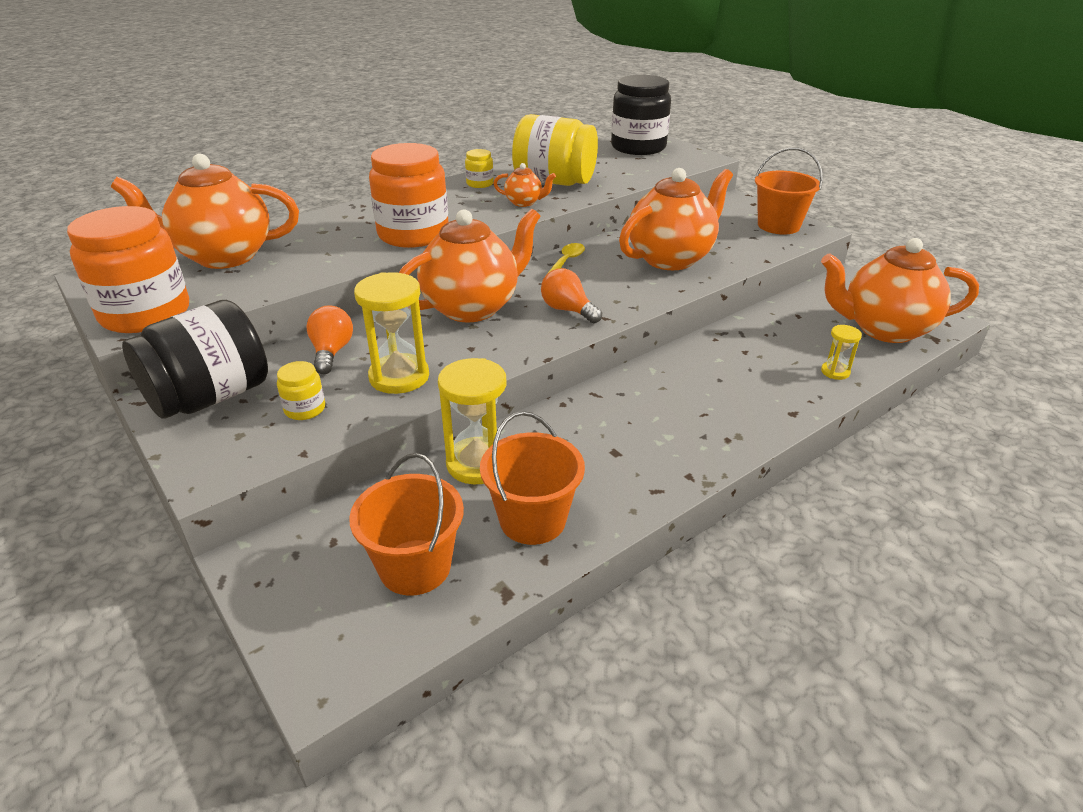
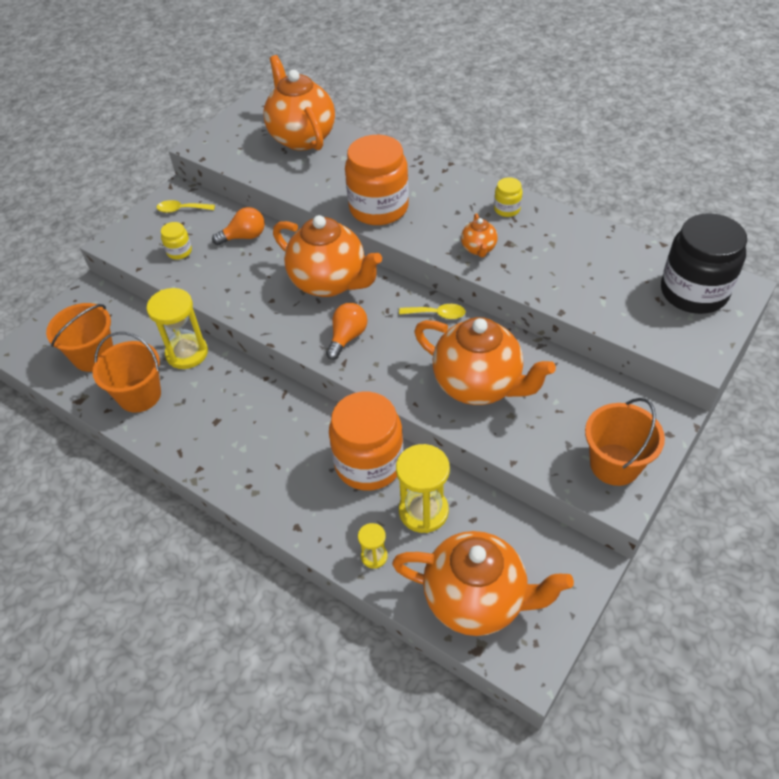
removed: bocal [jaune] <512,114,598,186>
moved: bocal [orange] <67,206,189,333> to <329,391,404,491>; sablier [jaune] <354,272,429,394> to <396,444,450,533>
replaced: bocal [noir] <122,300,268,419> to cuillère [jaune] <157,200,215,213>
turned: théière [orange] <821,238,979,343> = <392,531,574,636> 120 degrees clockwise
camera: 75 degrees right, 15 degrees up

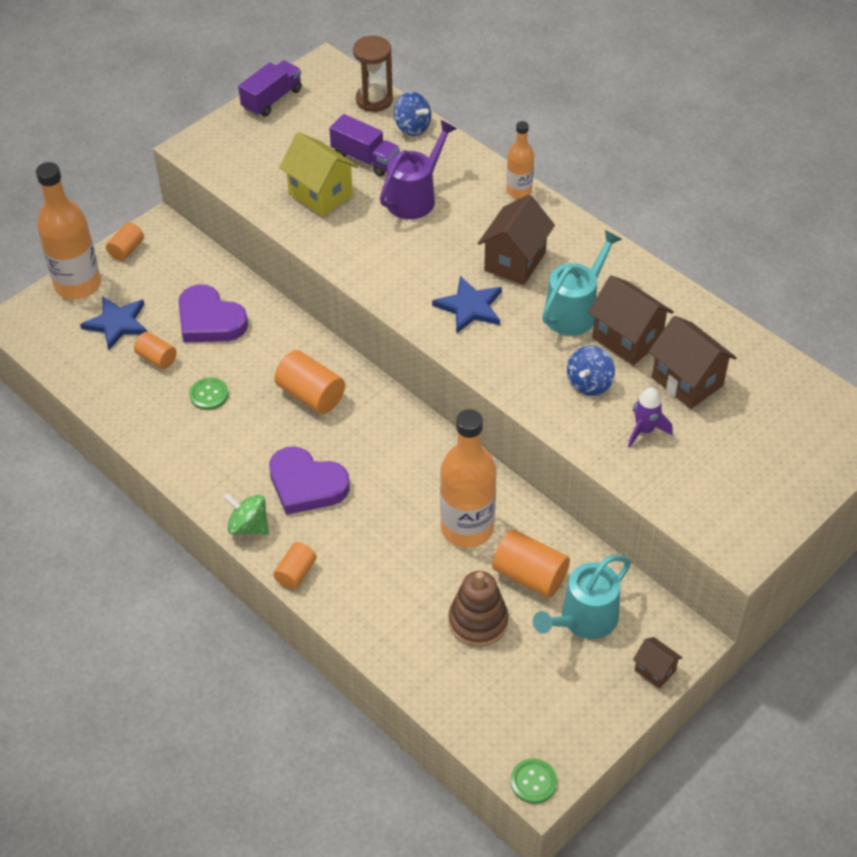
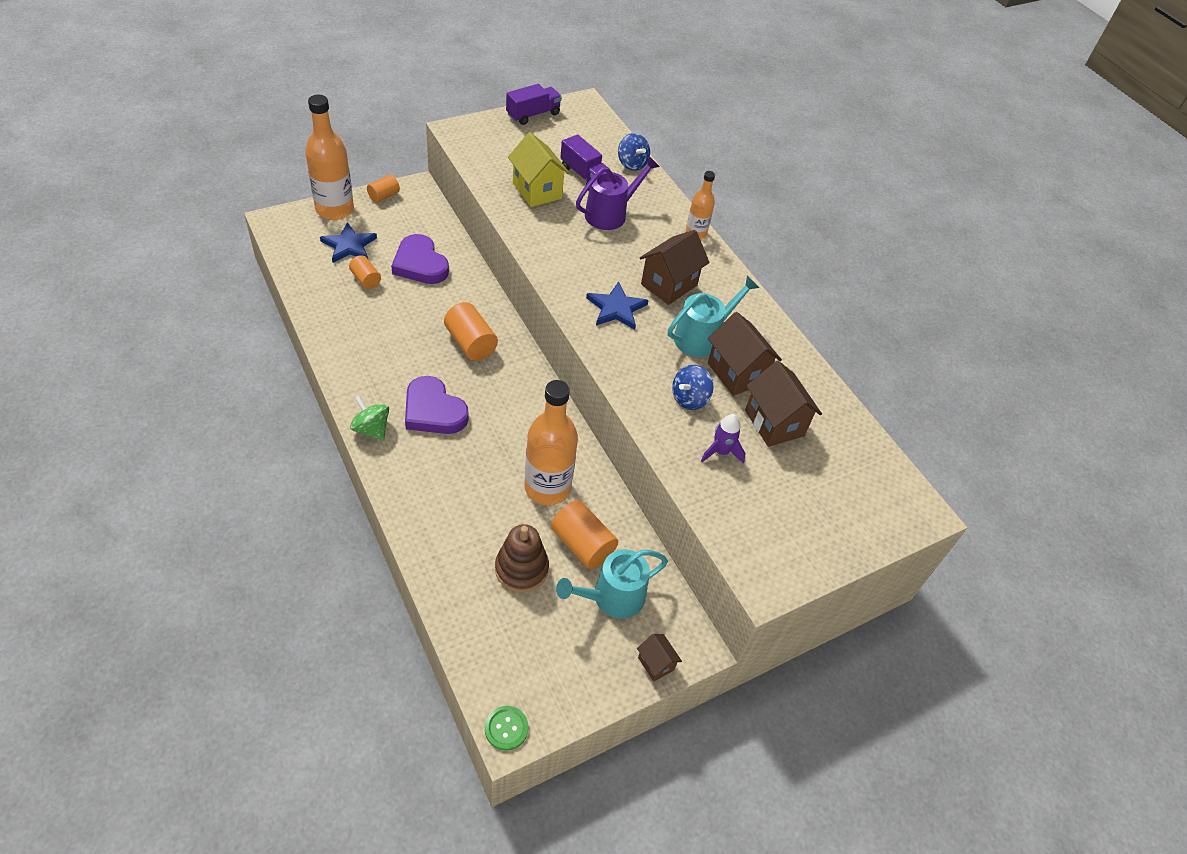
removed: bouton [vert] <189,377,228,410>; cylindre [orange] <273,542,316,589>; sablier [marron] <353,36,393,112>
camera: 10 degrees right, 0 degrees up

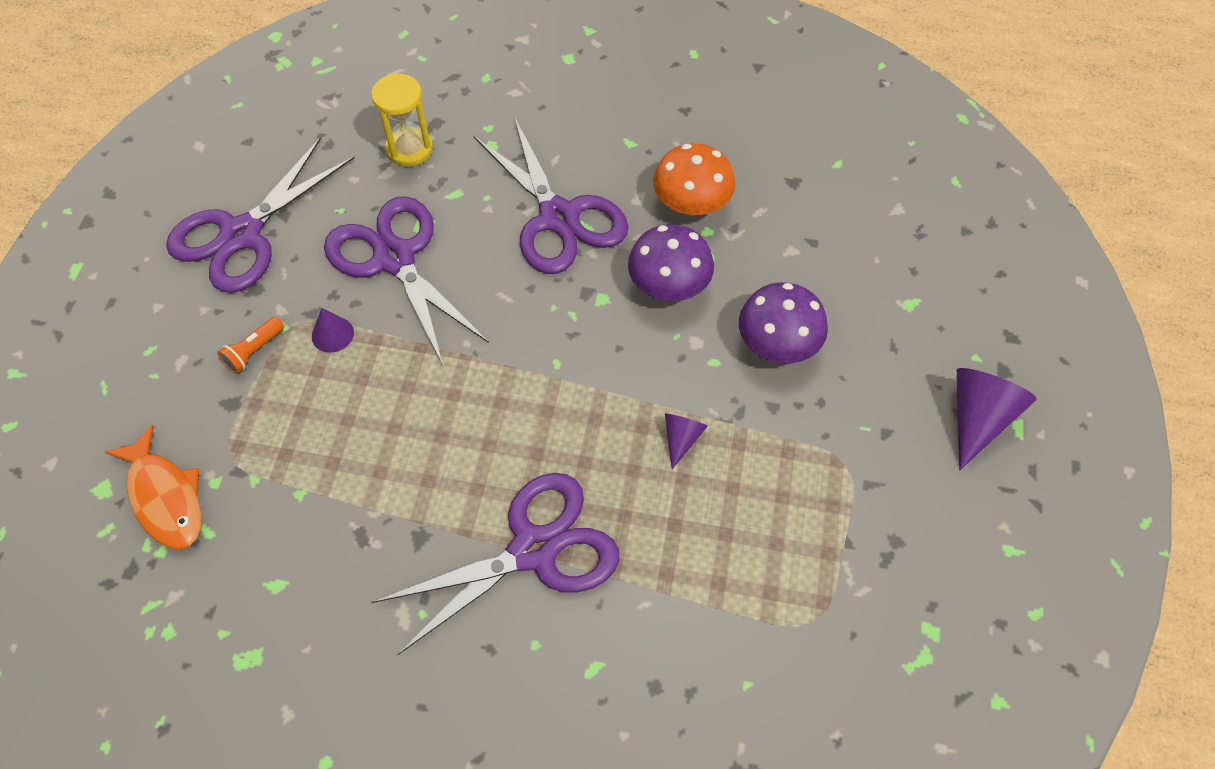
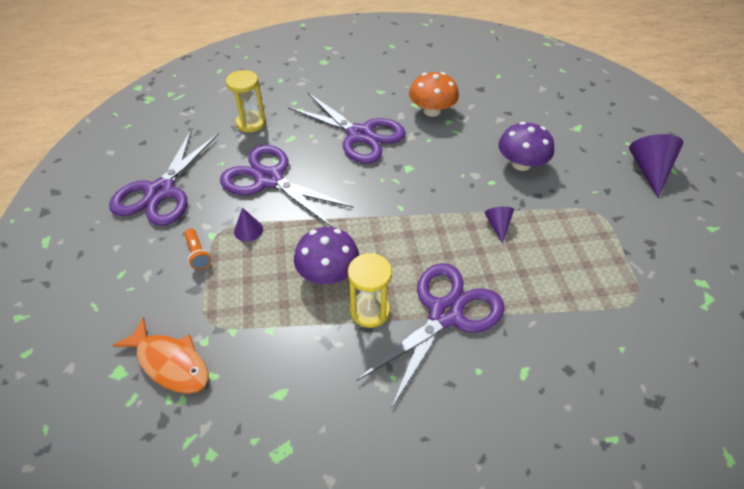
added: sablier [jaune] <348,253,392,328>
moved: champignon [violet] <628,224,714,301> to <294,227,359,284>
turned: lampe de poche [orange] <217,317,284,374> = <184,229,211,270> 45 degrees counterclockwise
camera: 20 degrees left, 10 degrees down

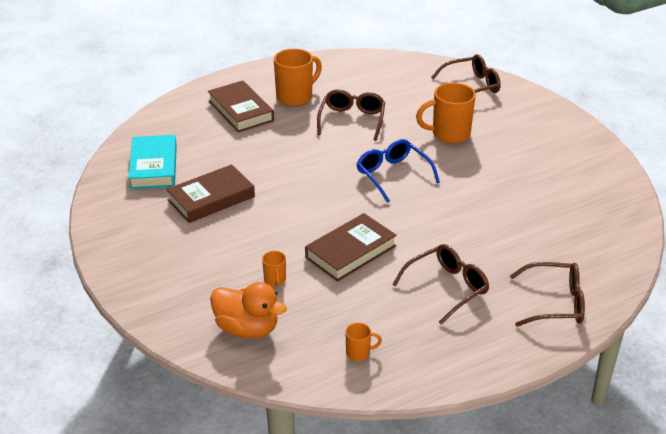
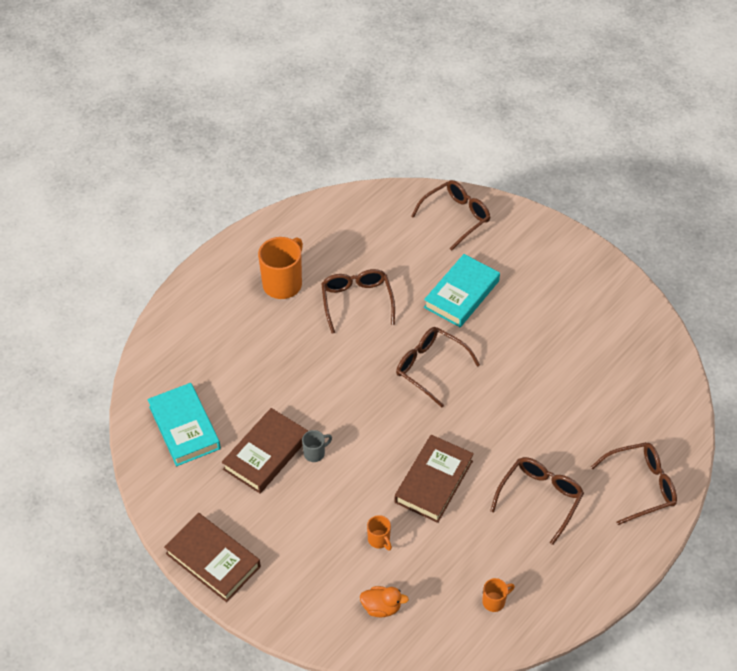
added: tasse [gris] <302,430,332,462>
moved: livre [marron] <208,81,274,132> to <164,513,261,602>
replaced: tasse [orange] <416,83,476,143> to livre [turquoise] <424,254,500,327>
recoloured: lunettes [bleu] <357,139,440,203> to lunettes [marron] <396,327,480,408>
resized: canard [orange] <210,282,287,339> = <360,586,409,617> x0.59
camera: 20 degrees left, 15 degrees up

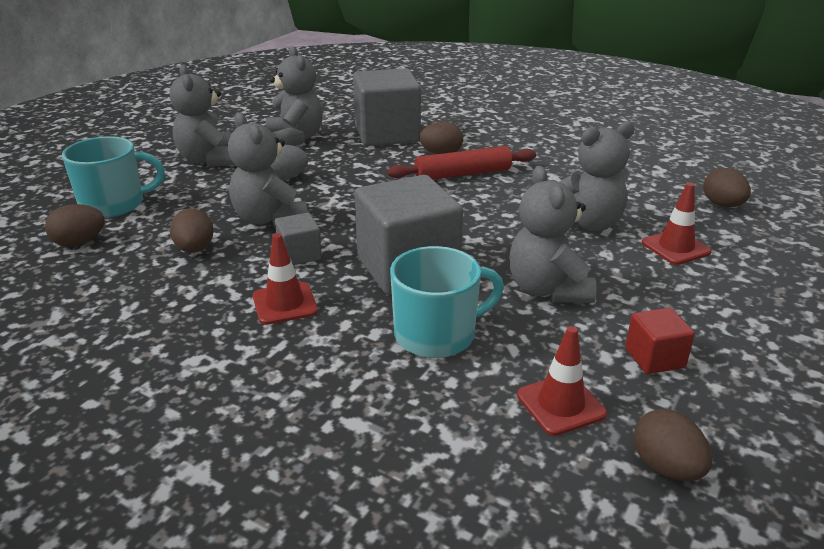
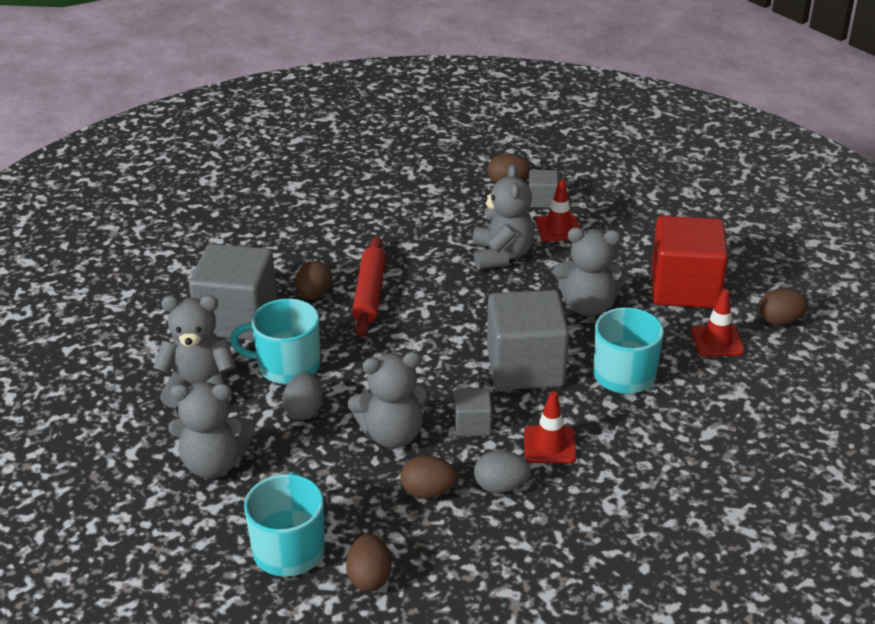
added: tasse [turquoise] <230,299,320,384>; œuf [gris] <474,450,531,493>; cube [gris] <529,170,558,208>
resized: cube [rouge] <625,307,695,374> = <651,216,728,308> x2.13
camera: 70 degrees left, 5 degrees up

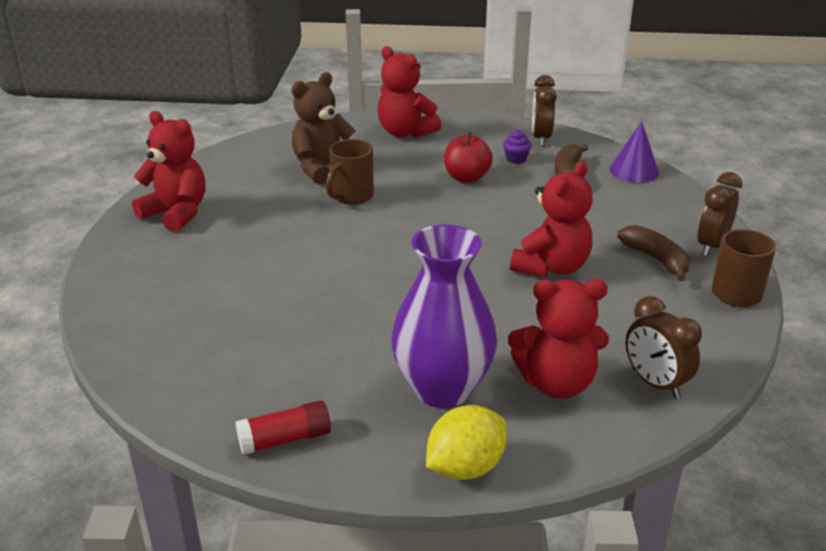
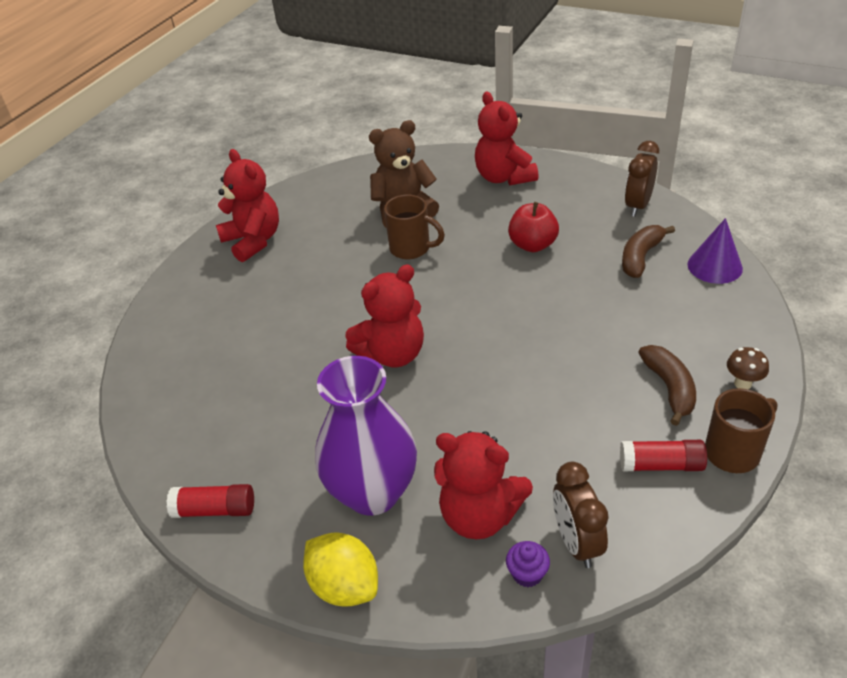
added: bâton de colle [rouge] <620,440,707,471>
moved: muffin [violet] <503,130,532,164> to <506,541,550,587>; ours en peluche [rouge] <510,161,593,277> to <345,264,424,368>
replaced: réveil [marron] <697,172,742,256> to champignon [marron] <727,347,769,389>
turned: tasse [marron] <326,139,374,205> = <384,195,445,259> 120 degrees counterclockwise; citron [jaune] <426,405,507,480> = <303,532,378,607> 60 degrees clockwise
camera: 25 degrees right, 10 degrees up

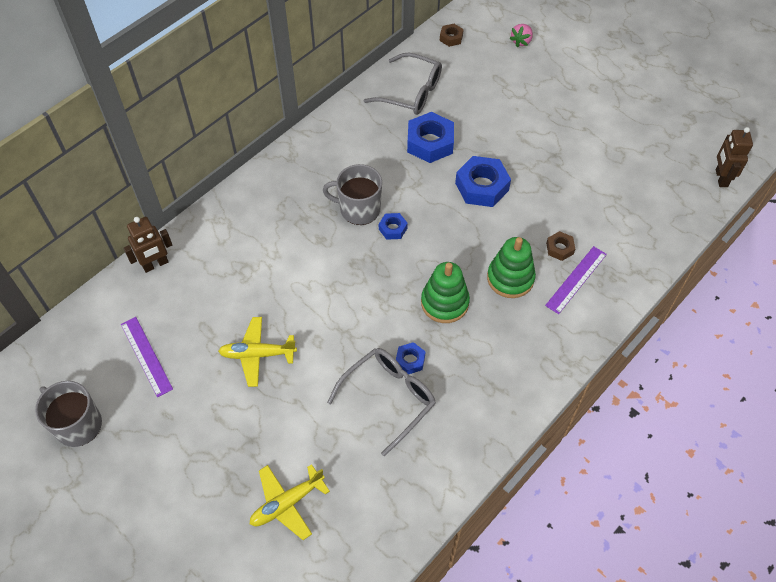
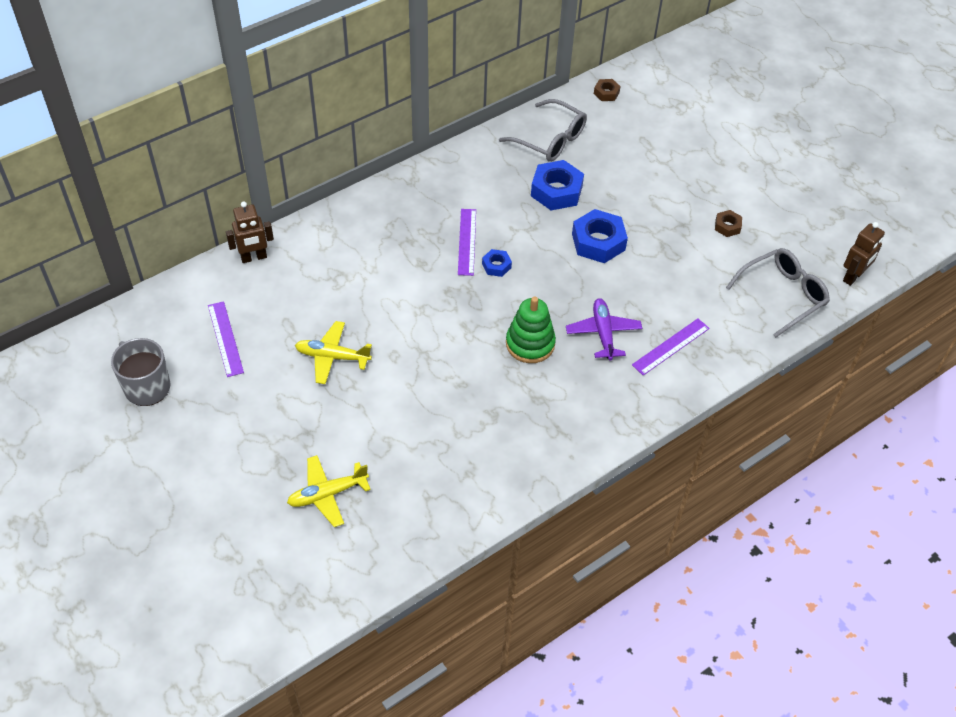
removed: écrou [bleu] <396,342,426,374>; fraise [rose] <509,24,533,47>
moved: lunettes [gris] <327,348,436,456> to <726,248,830,338>; écrou [marron] <546,231,575,261> to <715,210,742,237>
replaced: tasse [gris] <323,164,382,225> to règle [violet] <458,209,476,276>; jouet à empiler [vert] <487,237,536,298> to avion [violet] <566,298,642,361>
turned: robot [marron] <716,127,753,187> = <843,222,885,286> 150 degrees counterclockwise
camera: 10 degrees right, 5 degrees down

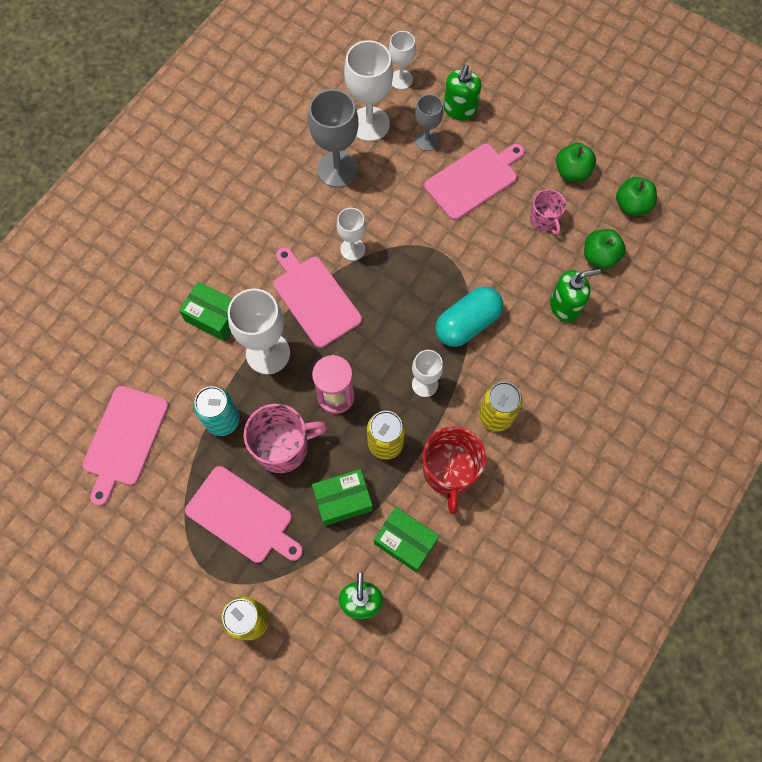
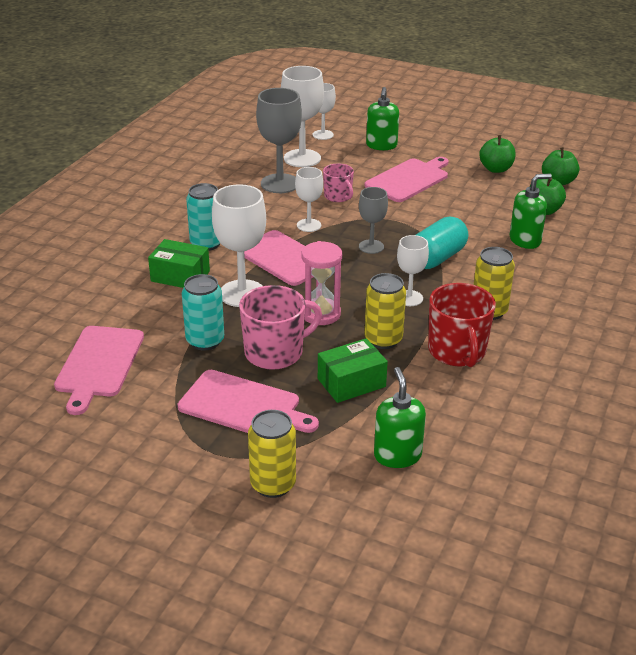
removed: boîte [vert] <374,507,439,572>
added: canette [turquoise] <186,183,220,251>
moved: verre à pied [gris] <415,94,443,151> to <359,187,388,254>; tasse [rose] <530,189,566,235> to <323,164,354,202>
camera: 10 degrees left, 35 degrees down

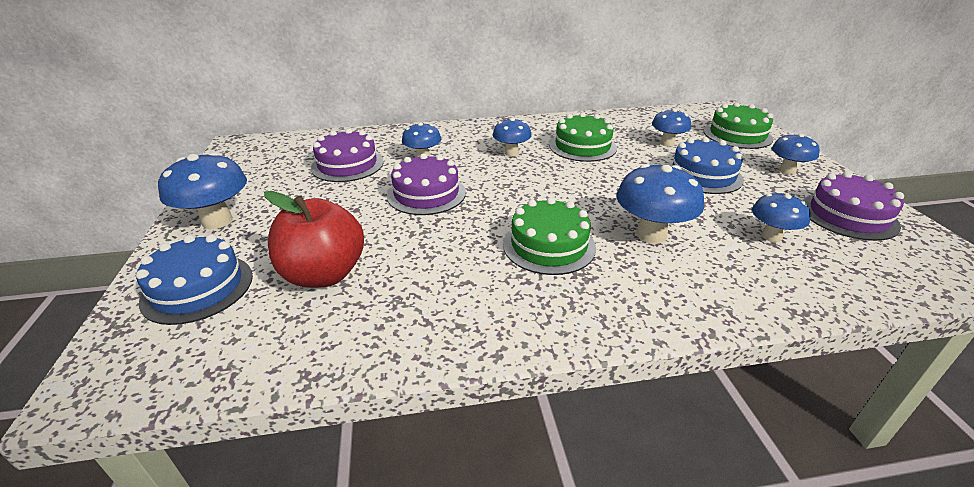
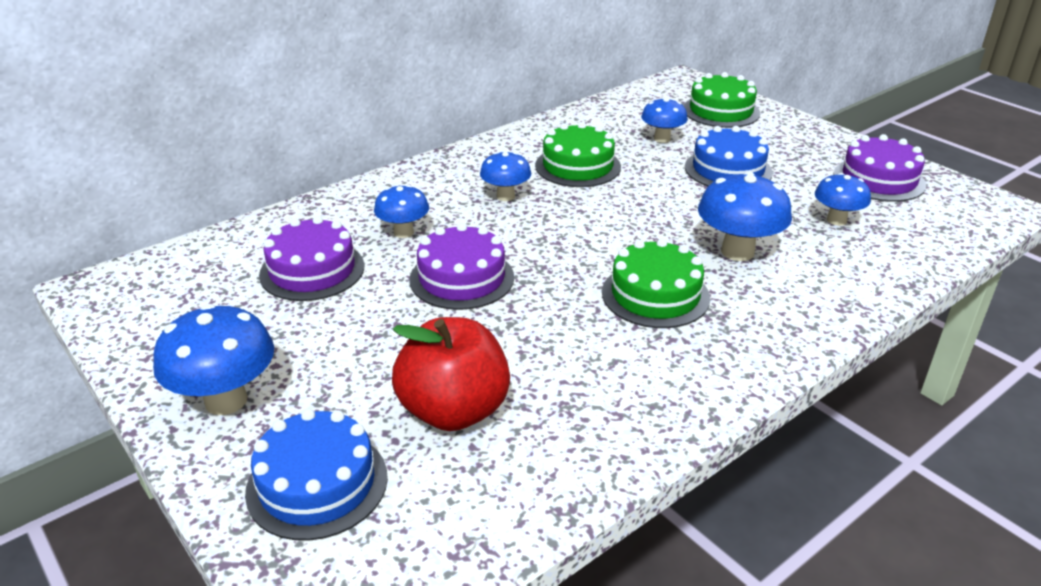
removed: champignon [bleu] <772,133,820,175>
camera: 30 degrees left, 0 degrees up

